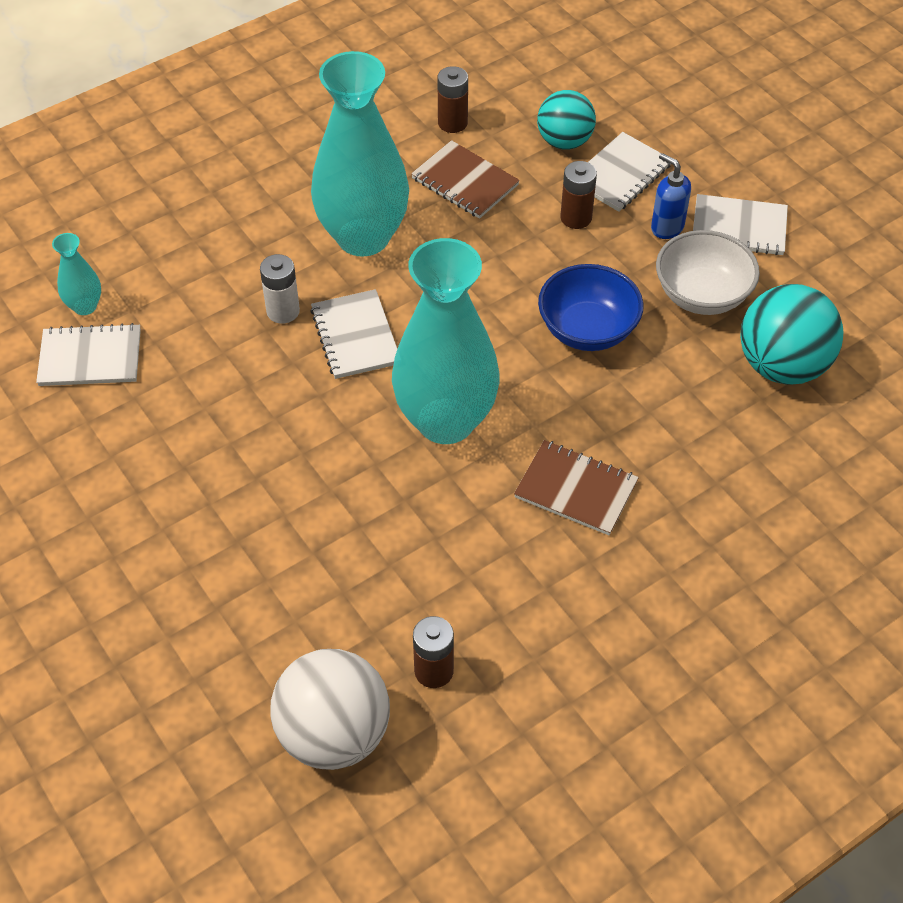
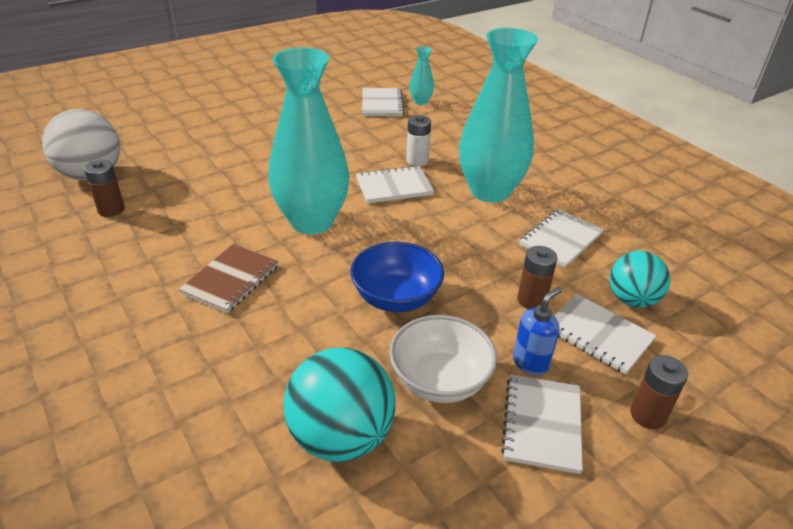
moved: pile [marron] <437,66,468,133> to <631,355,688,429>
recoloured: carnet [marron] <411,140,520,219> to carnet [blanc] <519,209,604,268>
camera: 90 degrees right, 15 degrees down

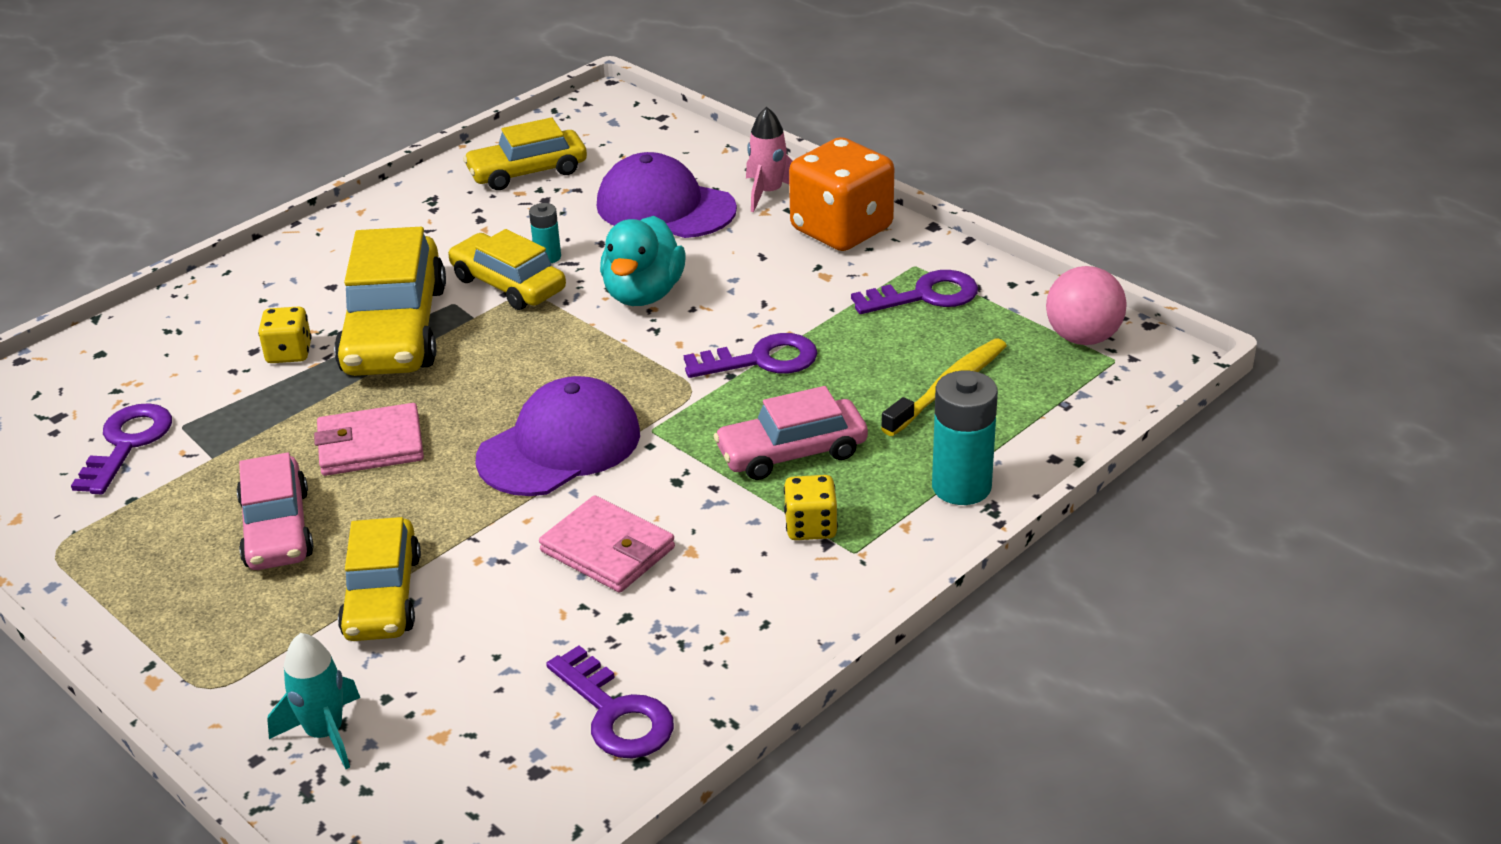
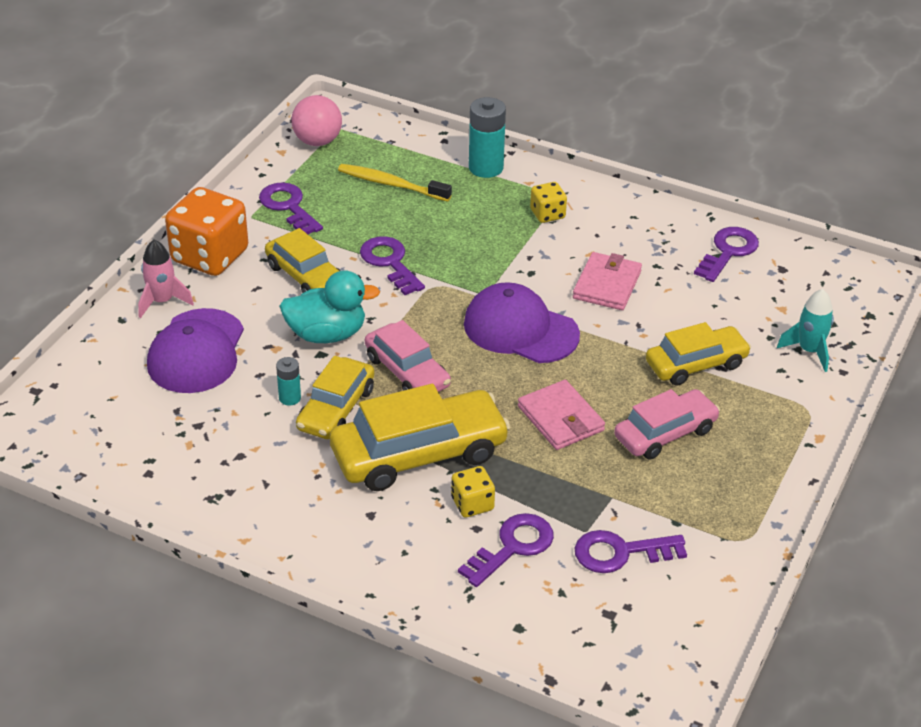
added: clé [violet] <458,513,554,587>
moved: voiture [jaune] <463,117,587,190> to <265,228,340,293>; voiture [rose] <714,386,868,480> to <365,320,451,392>
camera: 110 degrees left, 5 degrees up

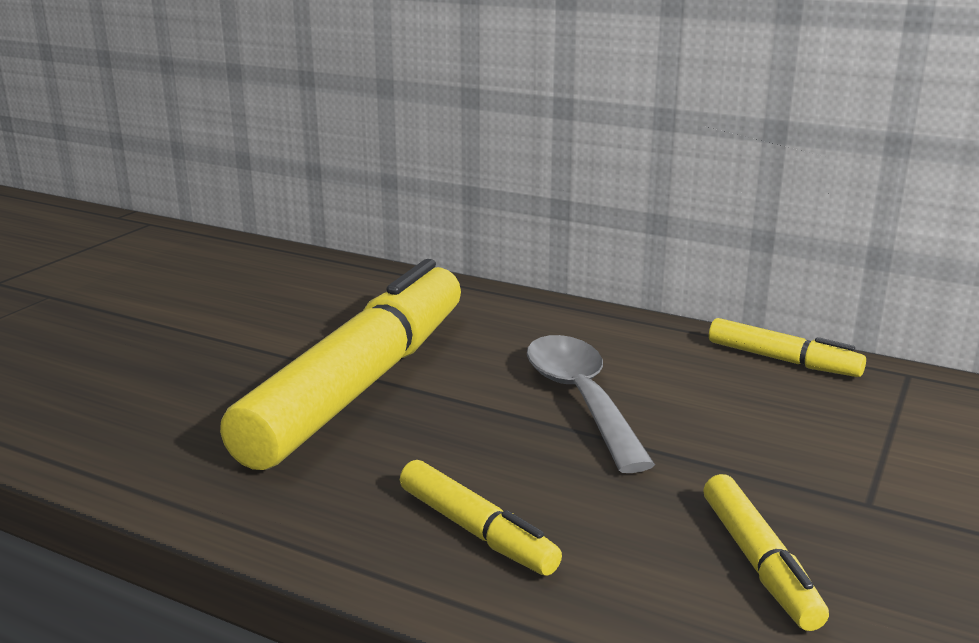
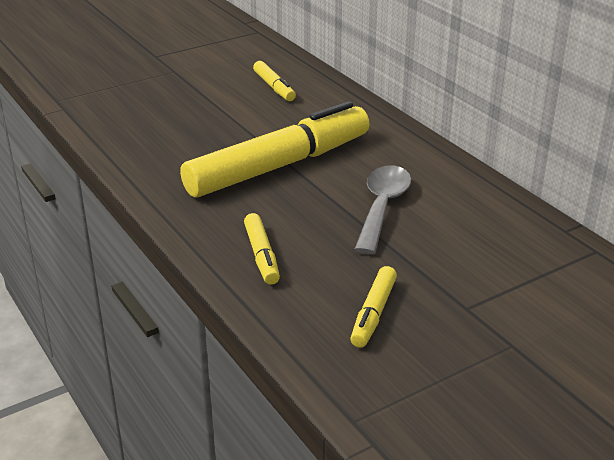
moved: feutre [jaune] <709,318,866,377> to <253,61,296,101>
camera: 30 degrees right, 10 degrees up

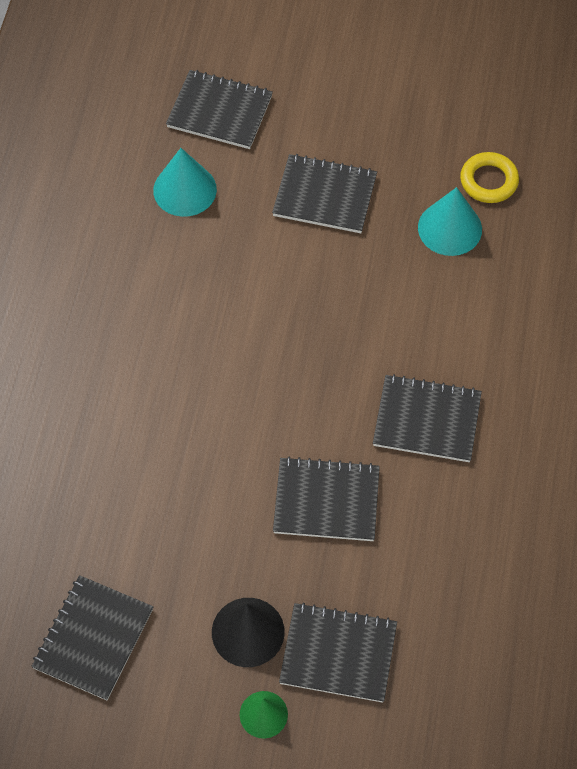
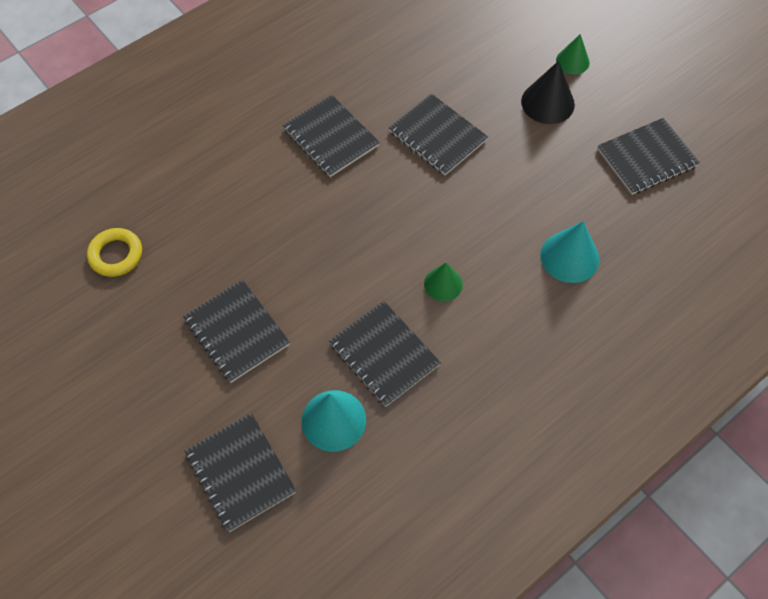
added: cône [vert] <424,263,463,301>
moved: carnet [noir] <279,603,397,703> to <329,301,441,407>; cône [turquoise] <418,187,482,256> to <540,221,599,283>
camera: 140 degrees left, 0 degrees up

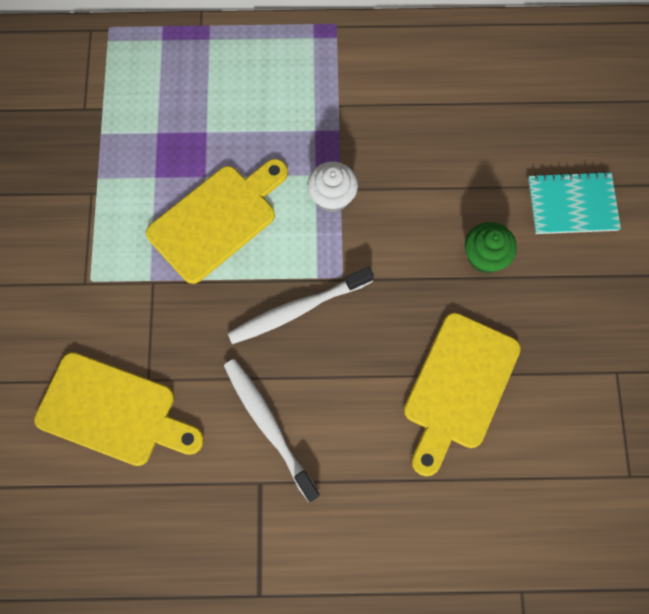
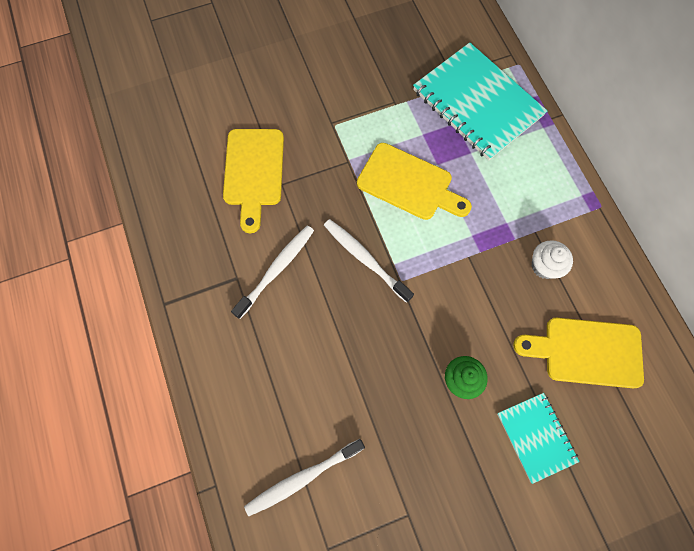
added: brosse à dents [blanc] <244,439,365,516>; carnet [turquoise] <413,42,547,161>
moved: muffin [blanc] <307,162,358,212> to <532,240,573,279>; planche à découper [jaune] <404,313,521,476> to <513,318,644,388>
camera: 70 degrees right, 0 degrees up

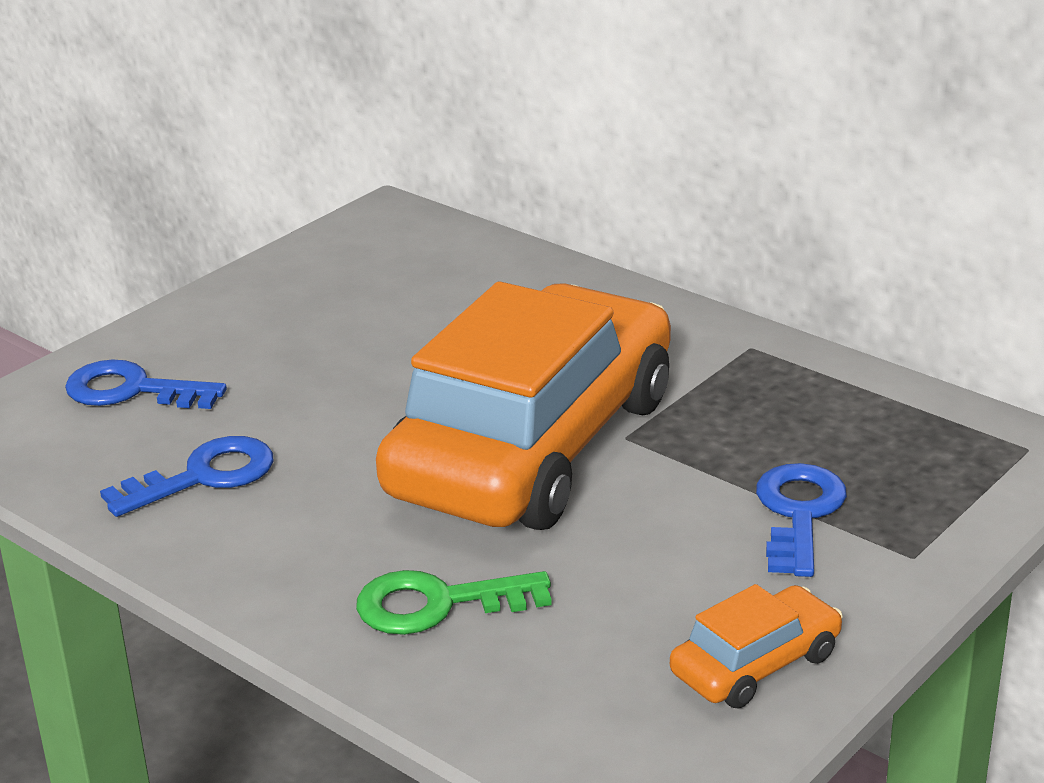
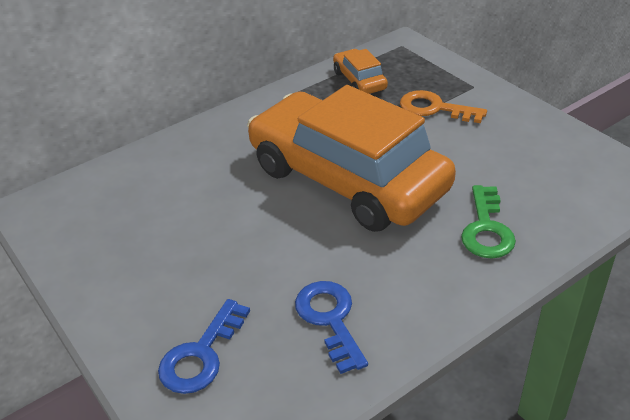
moved: voiture [orange] <670,584,843,709> to <333,49,388,94>
recoloured: clé [bleu] <756,463,847,577> to clé [orange] <400,90,487,123>
camera: 75 degrees left, 10 degrees up

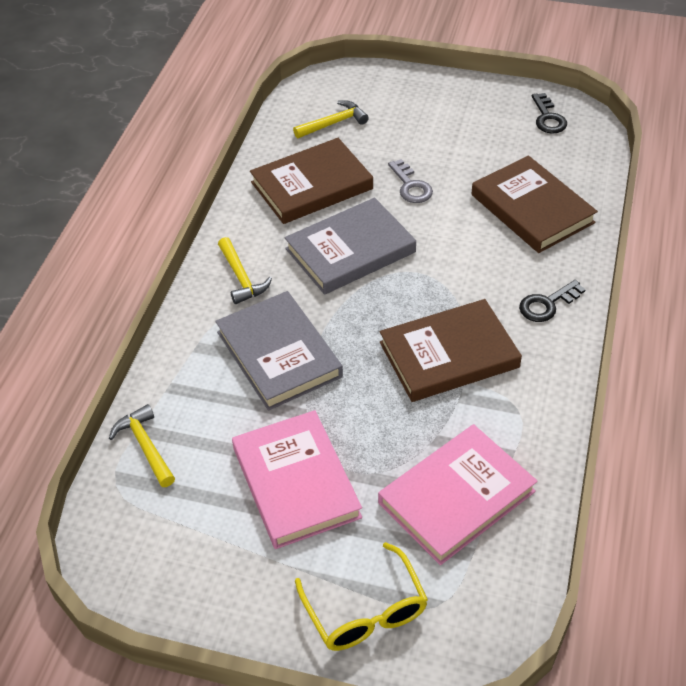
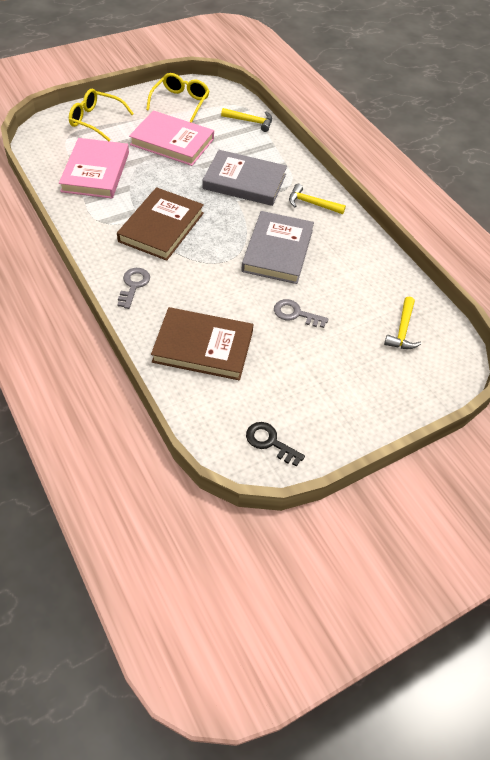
removed: livre [marron] <250,138,373,224>
added: lunettes [jaune] <146,73,209,123>
recoloured: clé [noir] <519,280,586,322> to clé [gris] <117,268,150,309>
camera: 130 degrees right, 5 degrees up

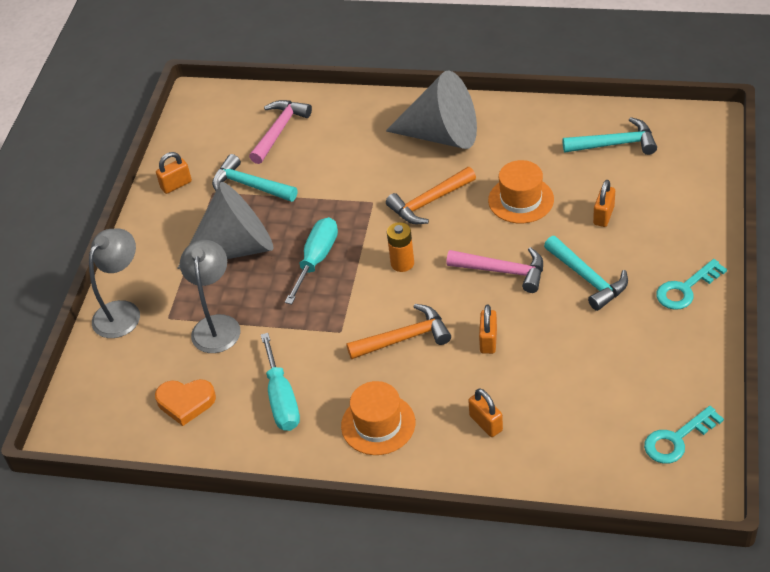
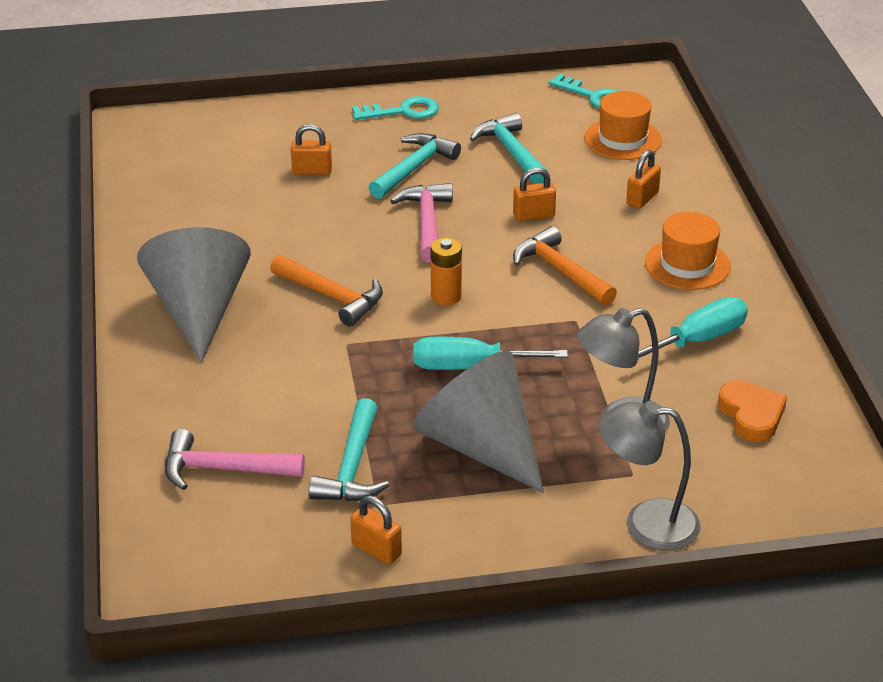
moved: chapeau [orange] <488,160,554,223> to <584,91,662,160>; marteau [turquoise] <562,117,657,155> to <470,113,548,184>
turned: clé [turquoise] <656,259,727,310> = <352,96,439,120> 45 degrees counterclockwise
camera: 115 degrees left, 10 degrees down

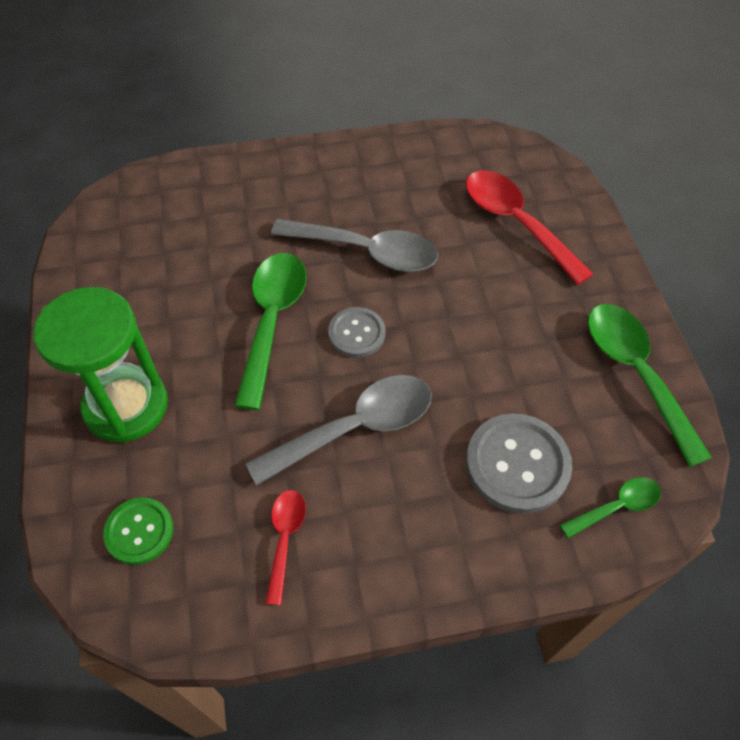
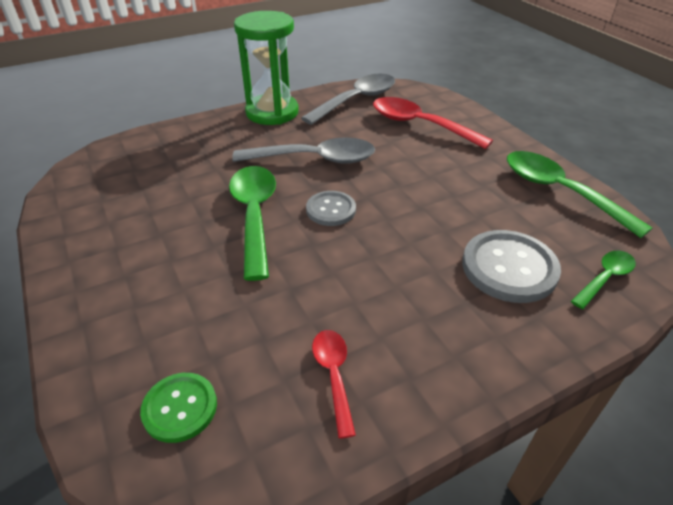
moved: sablier [vert] <33,287,168,443> to <234,11,299,125>; cuillère [gris] <245,375,432,486> to <301,74,395,125>
camera: 15 degrees left, 15 degrees down

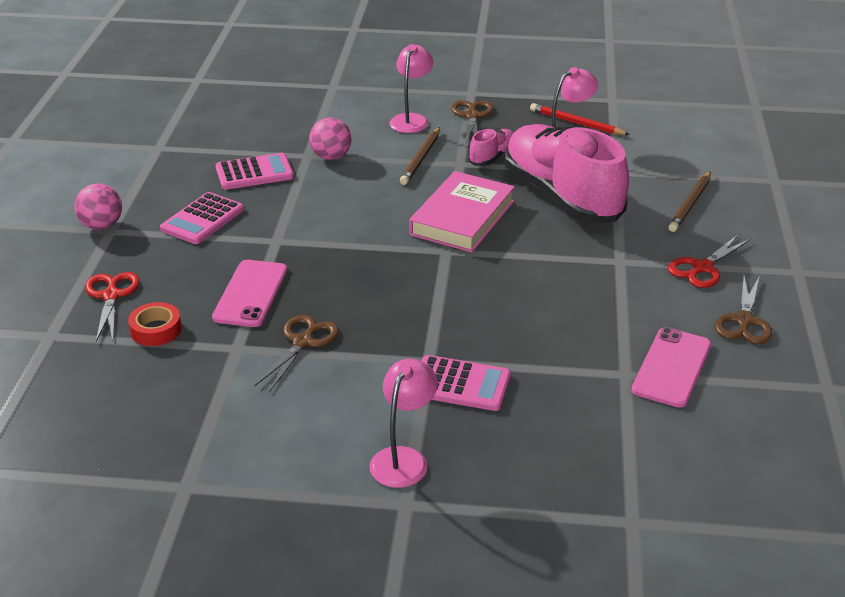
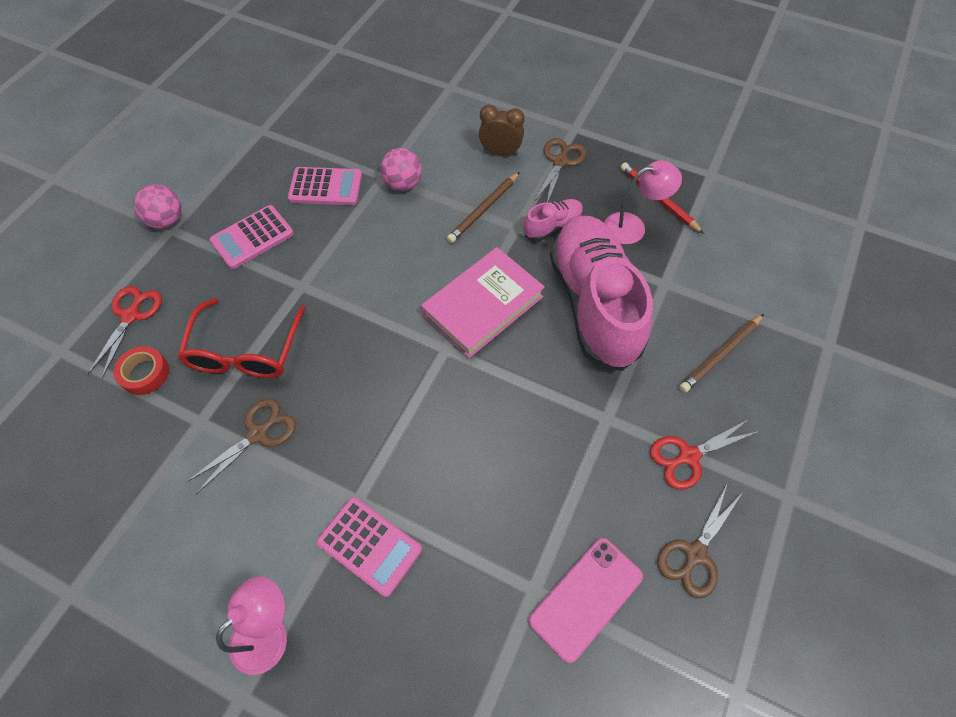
replaced: téléphone [rose] <212,260,287,327> to lunettes [rouge] <177,298,305,378>; lampe [rose] <390,44,433,133> to réveil [marron] <479,105,525,155>
camera: 20 degrees right, 25 degrees up

